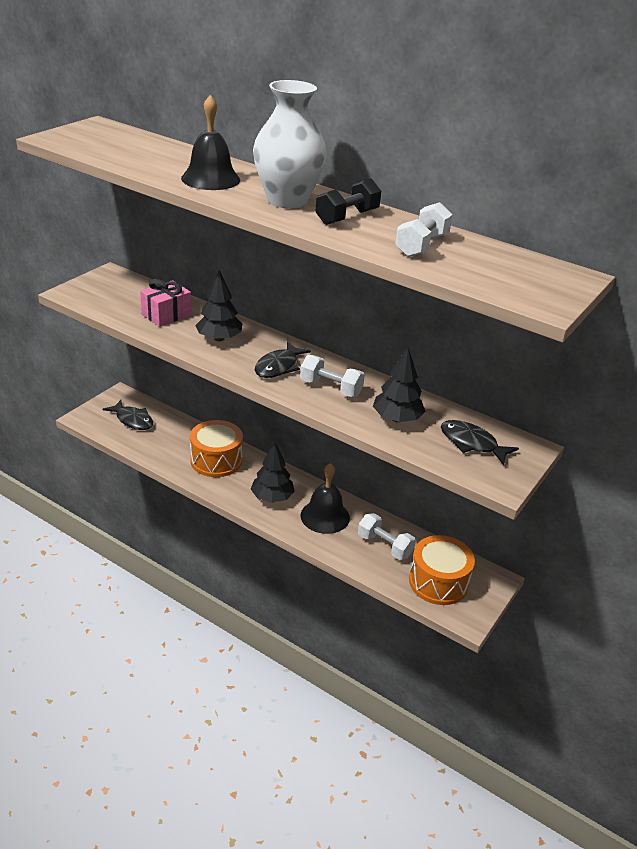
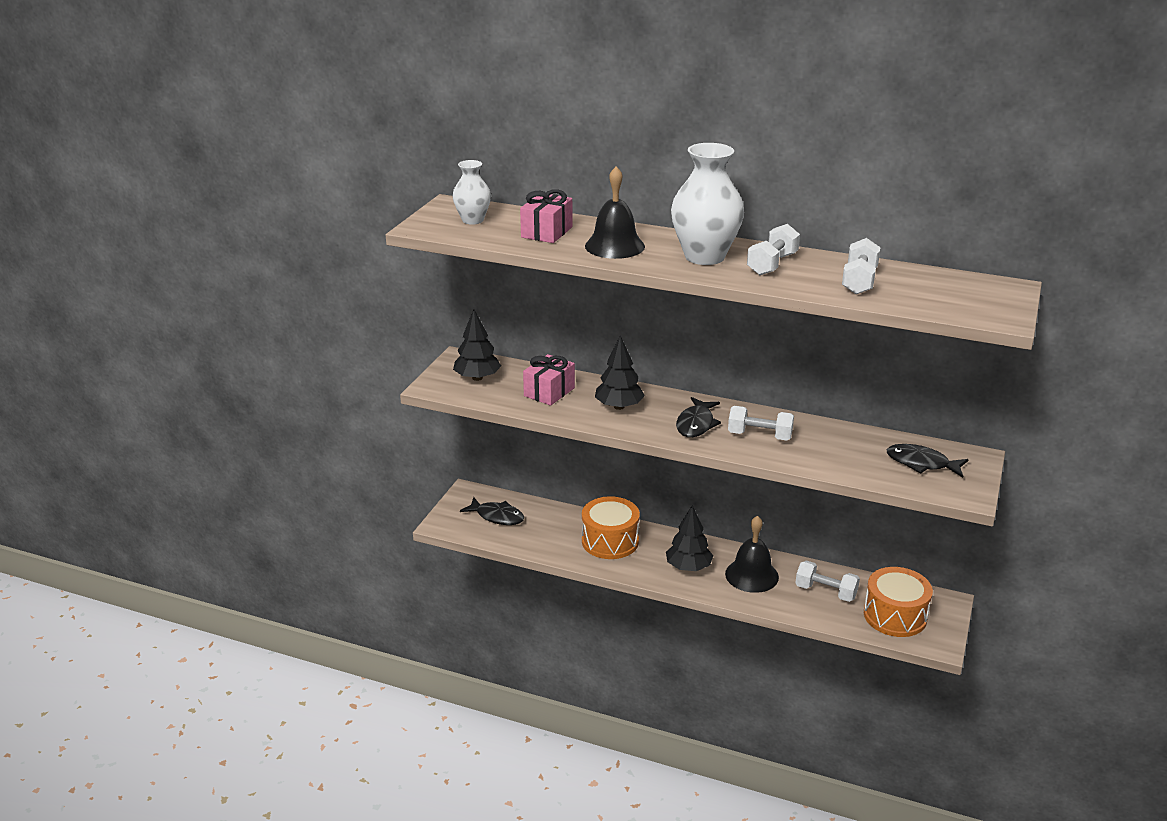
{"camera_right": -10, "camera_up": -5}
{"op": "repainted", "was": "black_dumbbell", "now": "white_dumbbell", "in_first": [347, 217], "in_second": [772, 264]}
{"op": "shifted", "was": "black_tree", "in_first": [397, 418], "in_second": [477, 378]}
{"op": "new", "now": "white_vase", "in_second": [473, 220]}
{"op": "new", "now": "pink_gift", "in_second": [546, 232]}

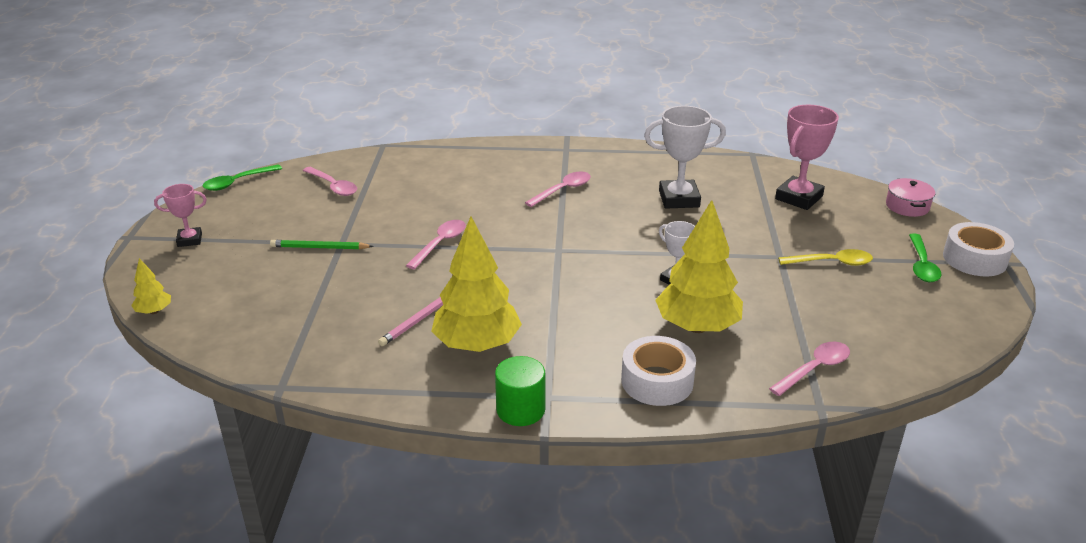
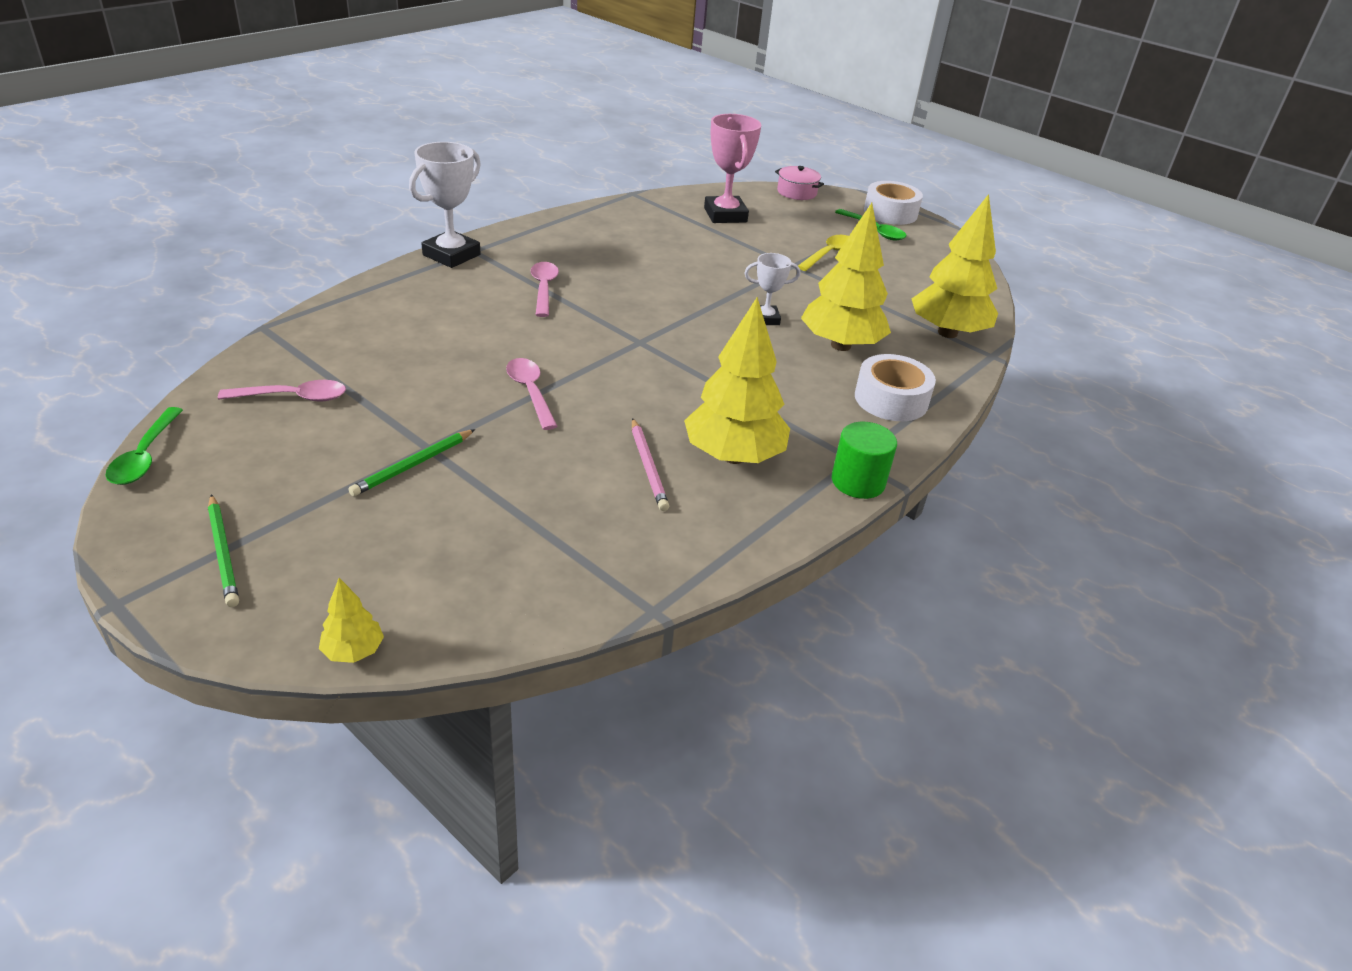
{"camera_right": -55, "camera_up": 5}
{"op": "swapped", "was": "pink_trophy", "now": "green_pencil", "in_first": [189, 240], "in_second": [223, 552]}
{"op": "shifted", "was": "white_trophy", "in_first": [679, 199], "in_second": [451, 255]}
{"op": "swapped", "was": "pink_spoon", "now": "yellow_tree", "in_first": [814, 369], "in_second": [947, 333]}

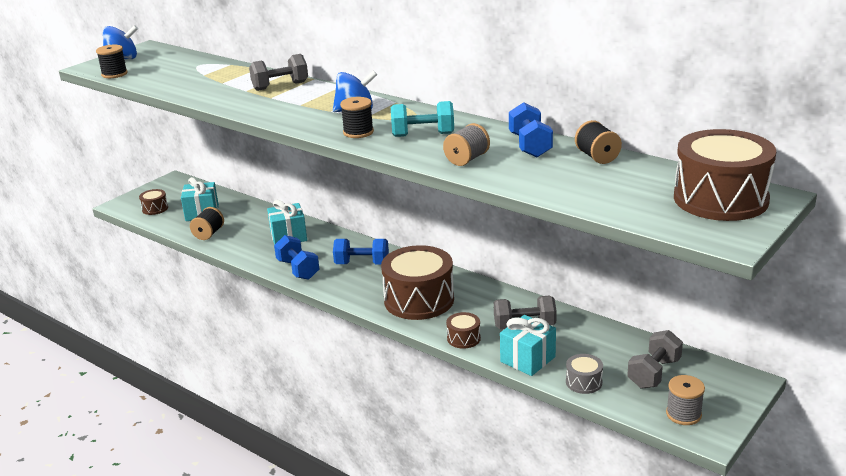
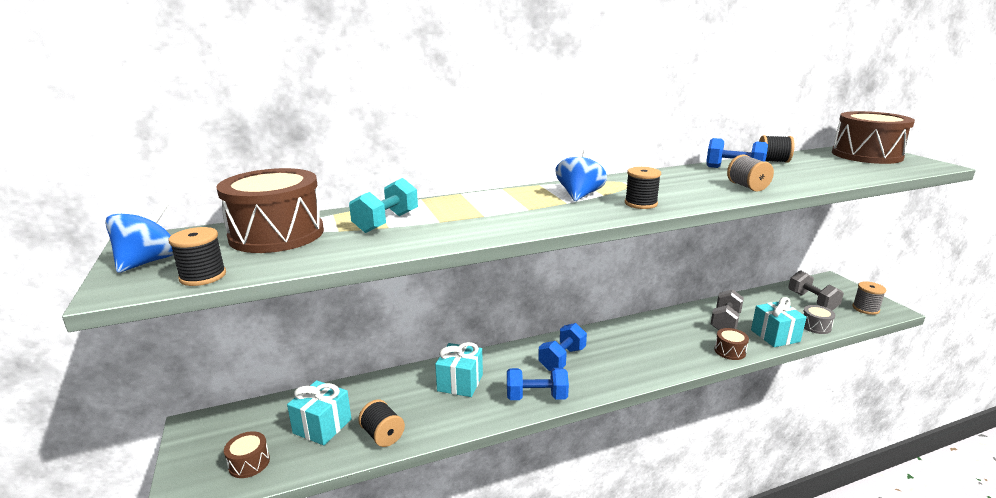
{"camera_right": -60, "camera_up": -5}
{"op": "gone", "was": "grey_dumbbell", "in_first": [280, 86]}
{"op": "shifted", "was": "brown_drum", "in_first": [419, 300], "in_second": [277, 234]}
{"op": "shifted", "was": "turquoise_dumbbell", "in_first": [423, 135], "in_second": [386, 222]}

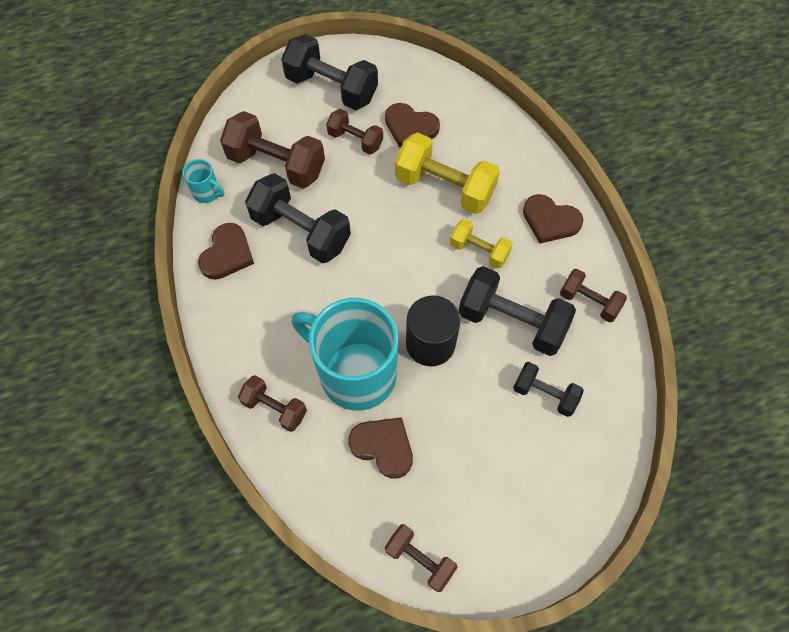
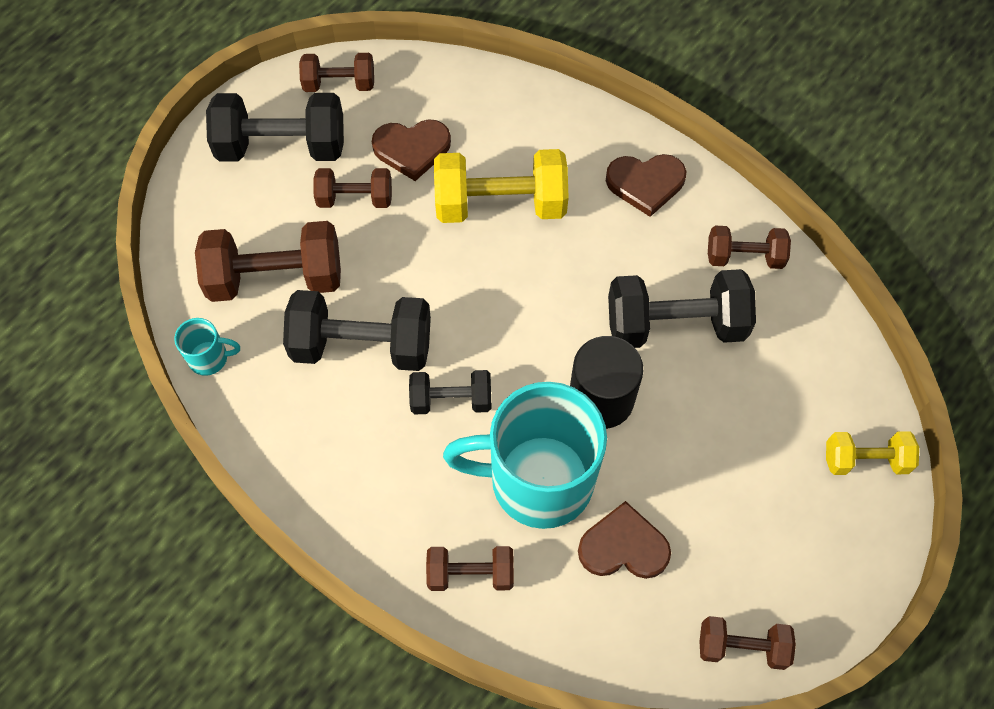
{"camera_right": -30, "camera_up": 0}
{"op": "gone", "was": "brown_heart", "in_first": [227, 254]}
{"op": "shifted", "was": "yellow_dumbbell", "in_first": [479, 250], "in_second": [865, 460]}
{"op": "shifted", "was": "black_dumbbell", "in_first": [544, 394], "in_second": [451, 400]}
{"op": "new", "now": "brown_dumbbell", "in_second": [339, 83]}

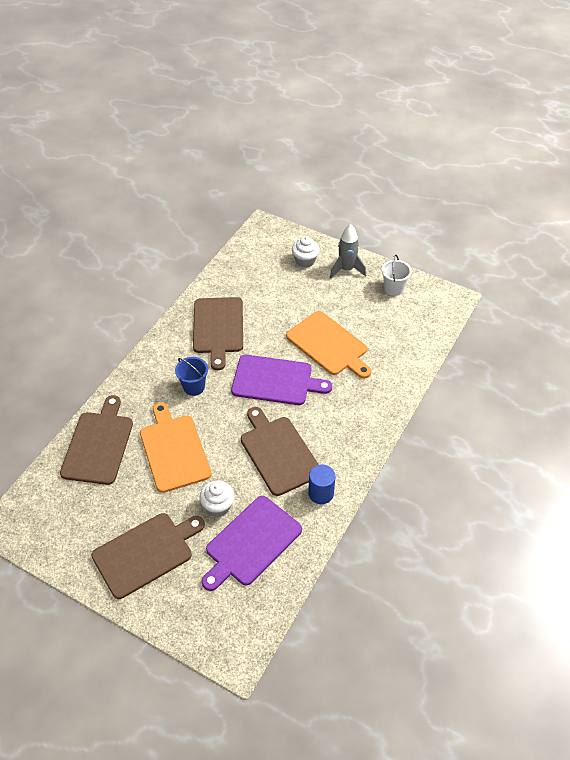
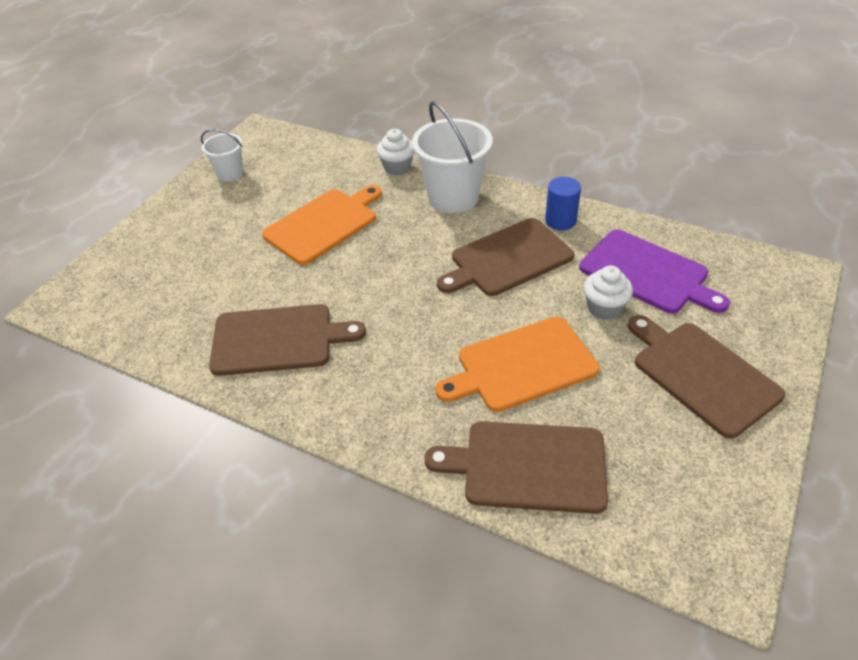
{"camera_right": -90, "camera_up": -5}
{"op": "gone", "was": "blue_bucket", "in_first": [194, 387]}
{"op": "gone", "was": "purple_cutting_board", "in_first": [275, 381]}
{"op": "shifted", "was": "white_cupcake", "in_first": [305, 261], "in_second": [397, 167]}
{"op": "gone", "was": "grey_rocket", "in_first": [346, 269]}
{"op": "new", "now": "white_bucket", "in_second": [453, 197]}

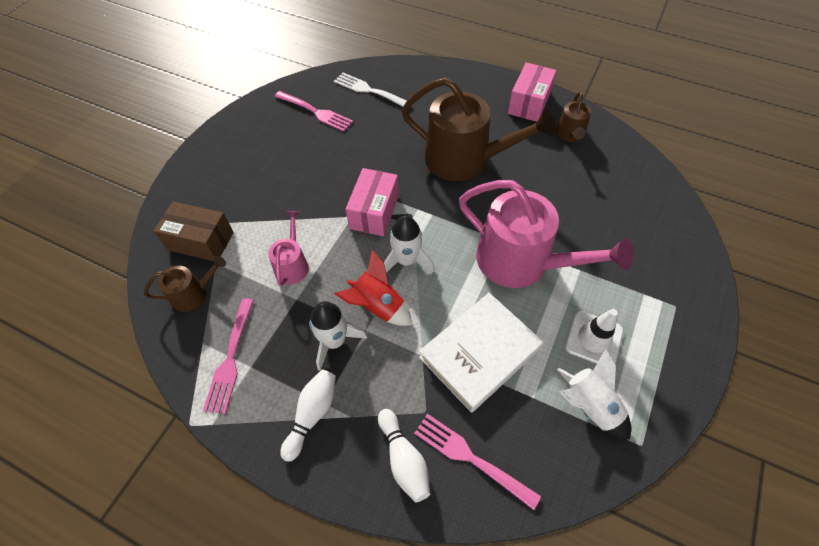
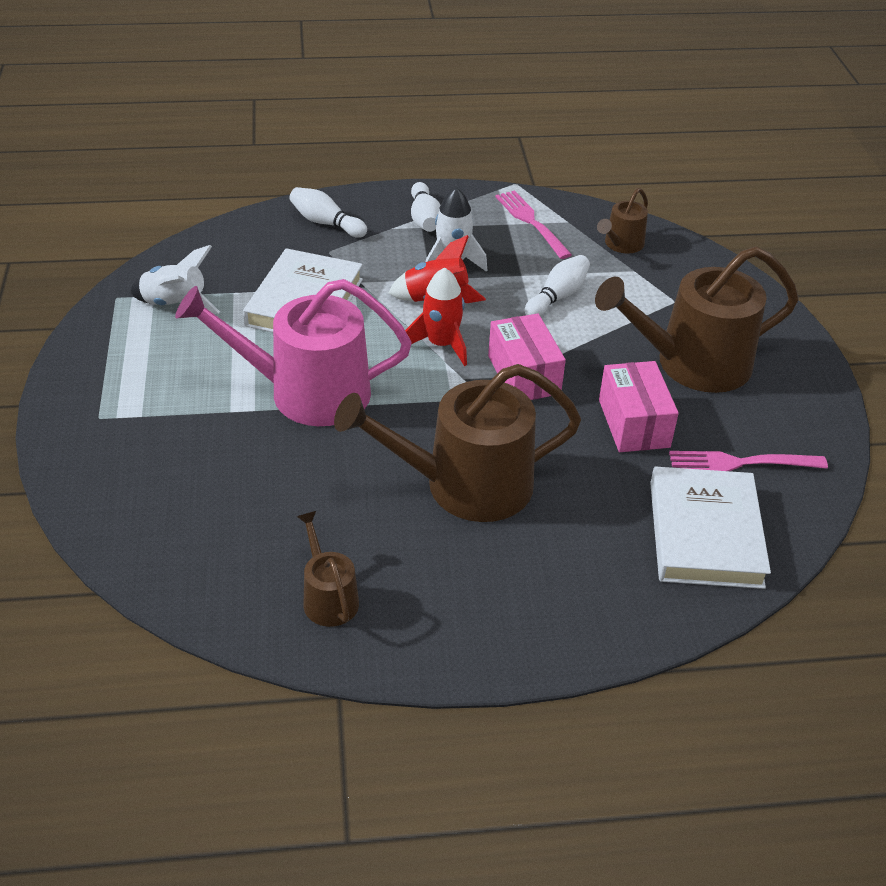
{"camera_right": 145, "camera_up": -15}
{"op": "gone", "was": "brown_box", "in_first": [201, 241]}
{"op": "swapped", "was": "pink_watering_can", "now": "white_bowling_pin", "in_first": [292, 264], "in_second": [557, 297]}
{"op": "swapped", "was": "white_fork", "now": "white_book", "in_first": [370, 91], "in_second": [705, 533]}
{"op": "repainted", "was": "white_rocket", "now": "red_rocket", "in_first": [406, 260], "in_second": [441, 344]}
{"op": "gone", "was": "pink_fork", "in_first": [471, 458]}
{"op": "shifted", "was": "pink_box", "in_first": [529, 103], "in_second": [634, 423]}
{"op": "gone", "was": "white_traffic_cone", "in_first": [593, 339]}
{"op": "new", "now": "brown_watering_can", "in_second": [692, 363]}

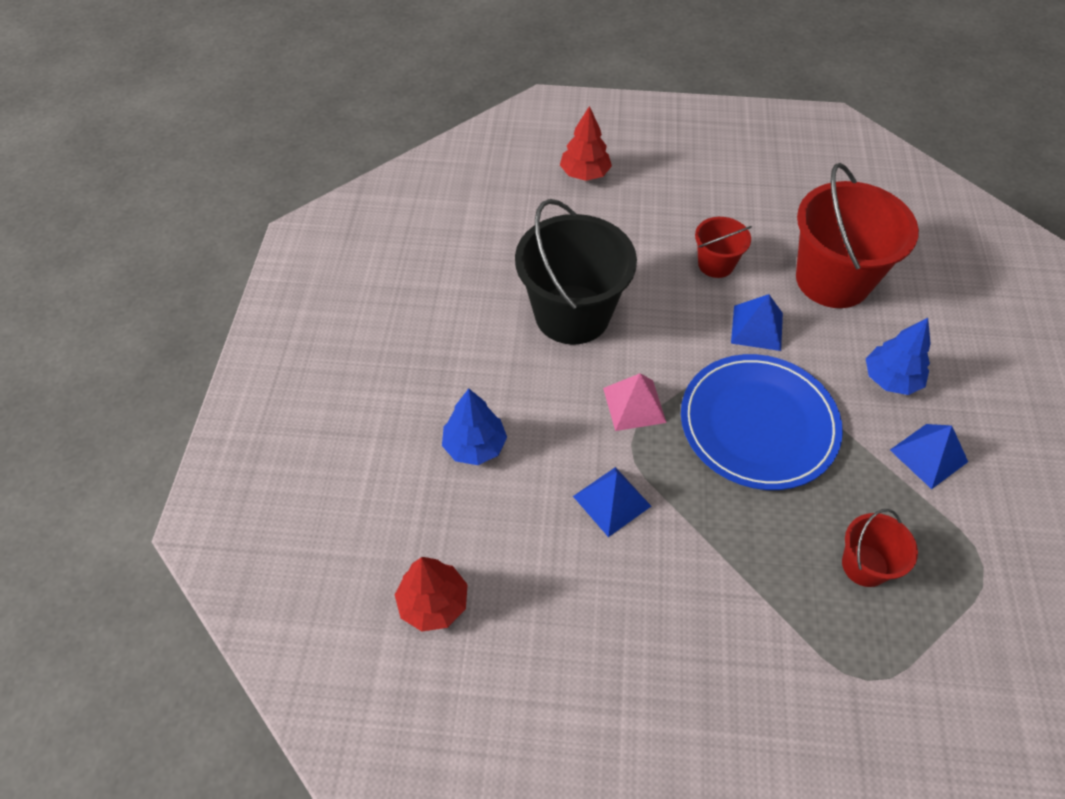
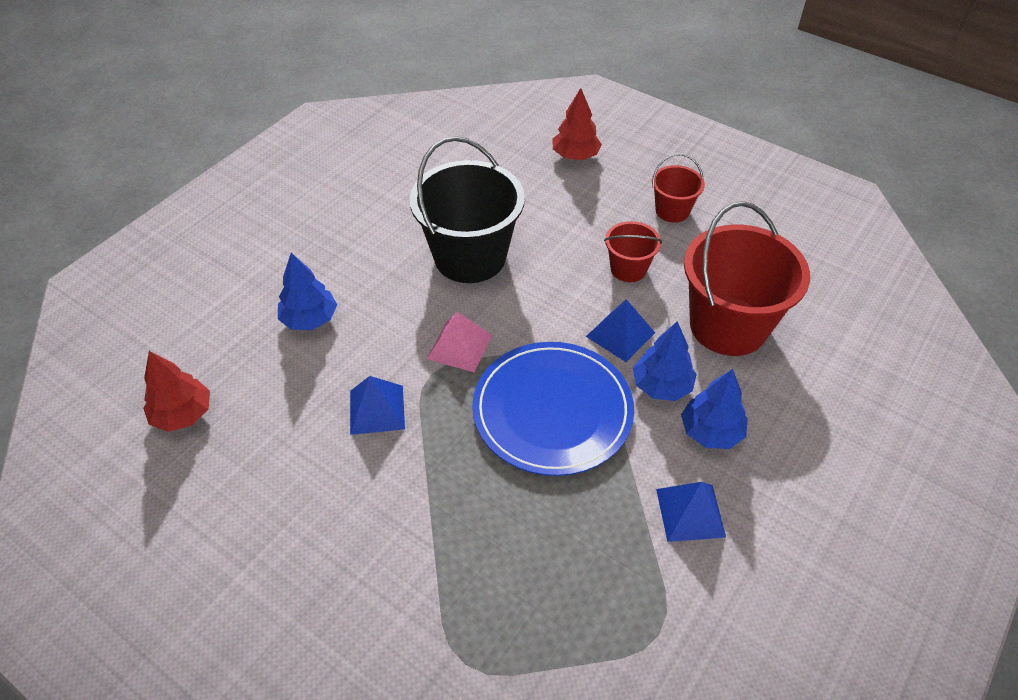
{"camera_right": 30, "camera_up": -5}
{"op": "shifted", "was": "red_bucket", "in_first": [864, 565], "in_second": [672, 211]}
{"op": "new", "now": "blue_tree", "in_second": [661, 386]}

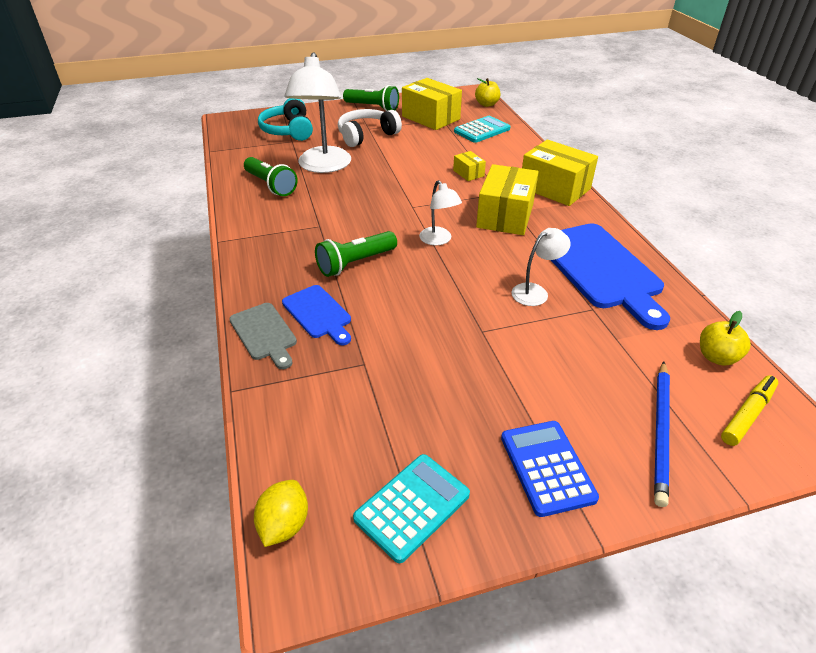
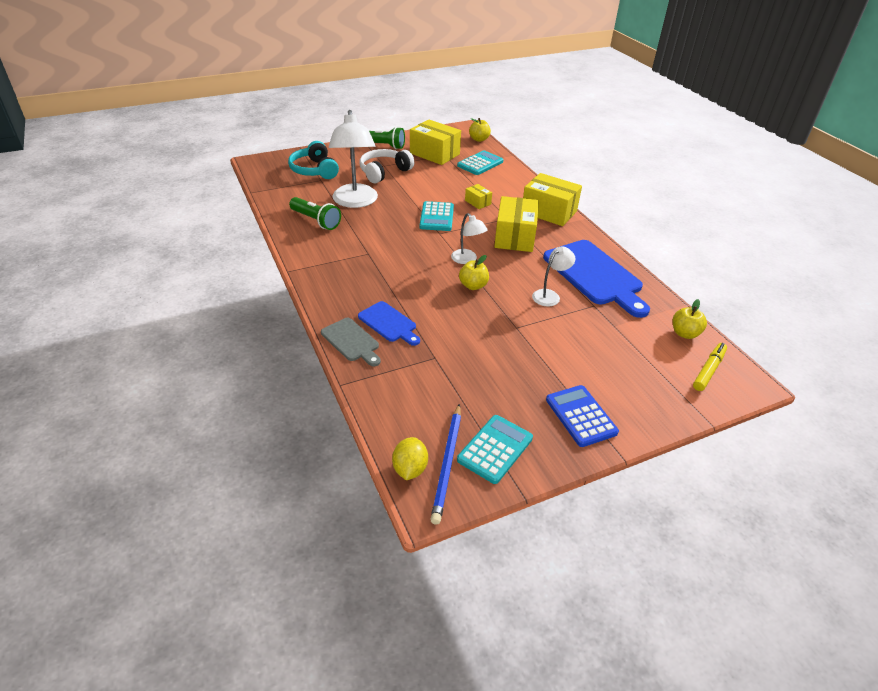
{"camera_right": -10, "camera_up": 0}
{"op": "gone", "was": "green_flashlight", "in_first": [355, 263]}
{"op": "shifted", "was": "blue_pencil", "in_first": [661, 431], "in_second": [447, 463]}
{"op": "new", "now": "turquoise_calculator", "in_second": [437, 217]}
{"op": "new", "now": "yellow_apple", "in_second": [473, 286]}

